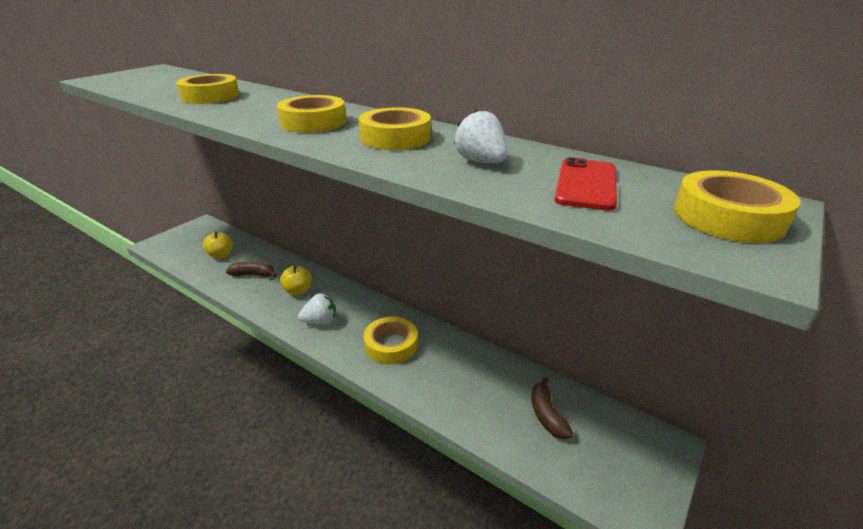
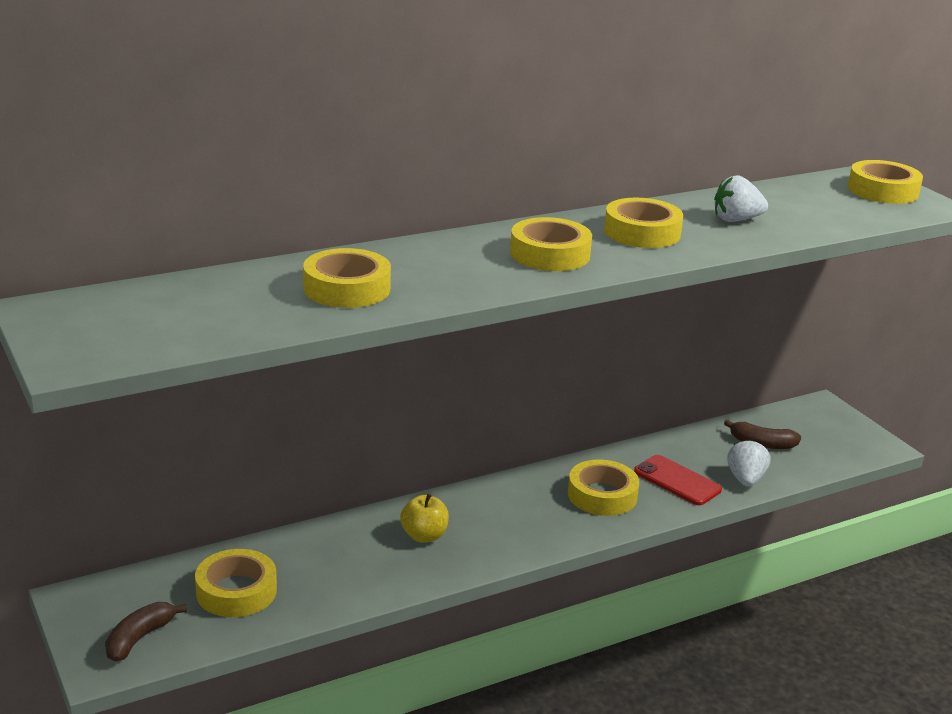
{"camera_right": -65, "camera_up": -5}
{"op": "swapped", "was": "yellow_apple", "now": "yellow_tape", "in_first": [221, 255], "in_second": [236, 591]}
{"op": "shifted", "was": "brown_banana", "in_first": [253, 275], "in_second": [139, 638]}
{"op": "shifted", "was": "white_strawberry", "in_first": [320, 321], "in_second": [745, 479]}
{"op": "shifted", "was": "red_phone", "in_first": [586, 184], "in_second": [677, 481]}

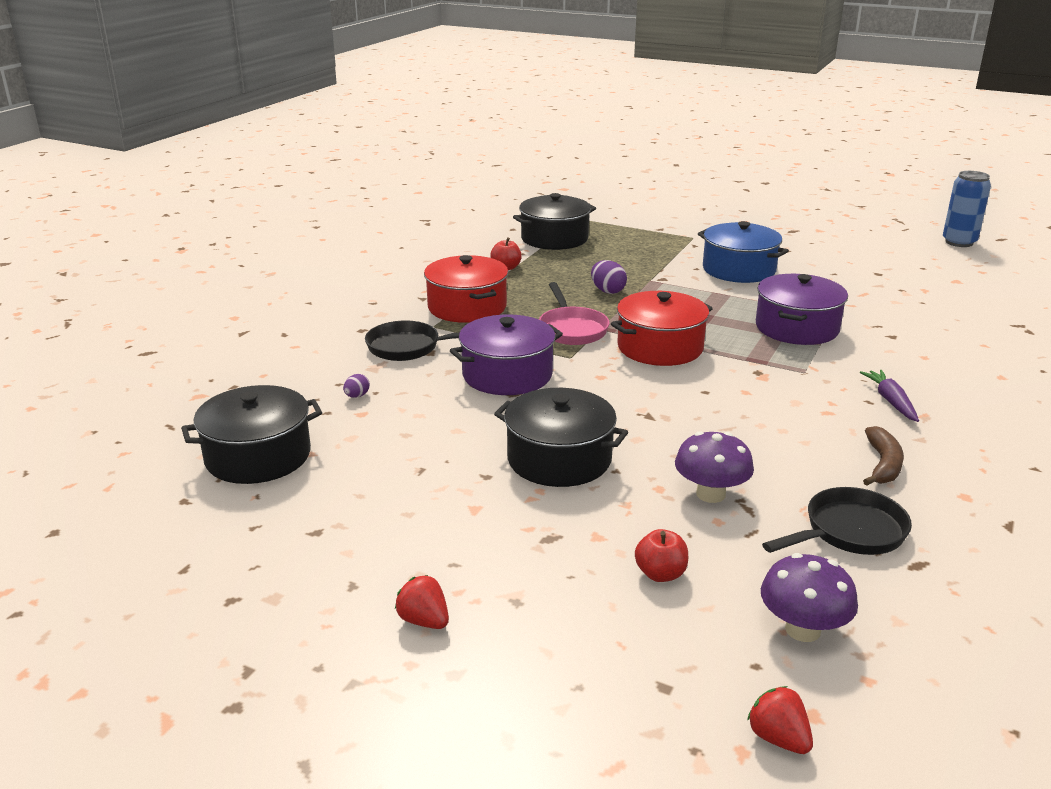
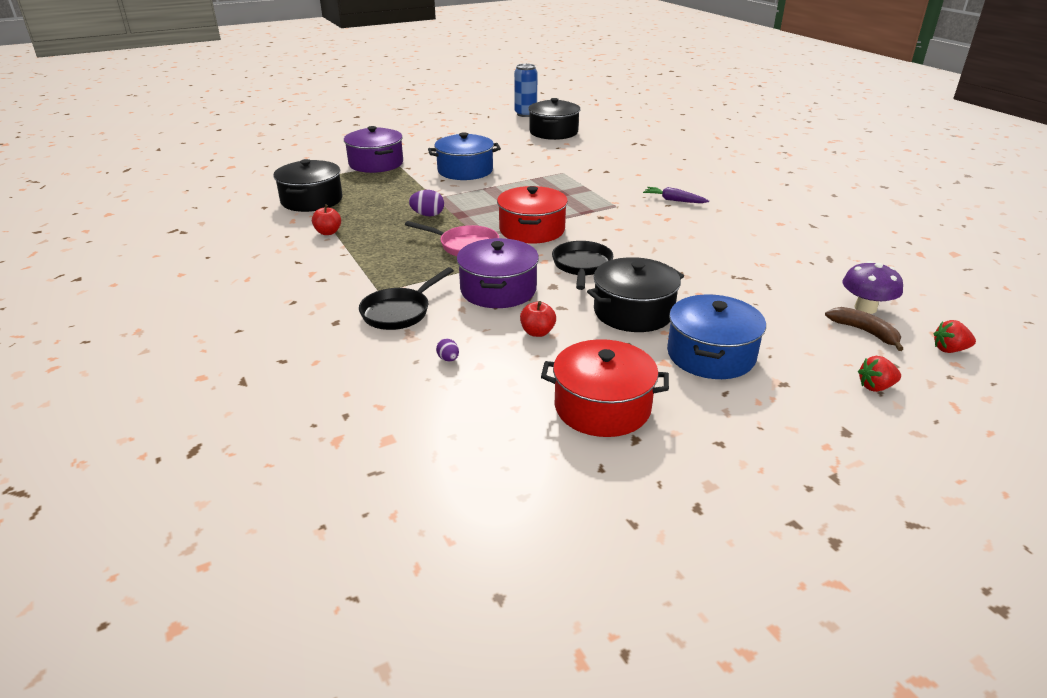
{"camera_right": -55, "camera_up": 5}
{"op": "shifted", "was": "black_pot", "in_first": [258, 456], "in_second": [553, 132]}
{"op": "shifted", "was": "red_strawberry", "in_first": [424, 621], "in_second": [875, 387]}
{"op": "shifted", "was": "red_pot", "in_first": [467, 307], "in_second": [602, 407]}
{"op": "shifted", "was": "red_apple", "in_first": [660, 574], "in_second": [537, 332]}
{"op": "gone", "was": "purple_mushroom", "in_first": [710, 494]}
{"op": "shifted", "was": "purple_pot", "in_first": [797, 328], "in_second": [376, 163]}
{"op": "shifted", "was": "black_pan", "in_first": [849, 532], "in_second": [581, 266]}
{"op": "shifted", "was": "brown_banana", "in_first": [883, 465], "in_second": [864, 332]}
{"op": "new", "now": "blue_pot", "in_second": [711, 355]}

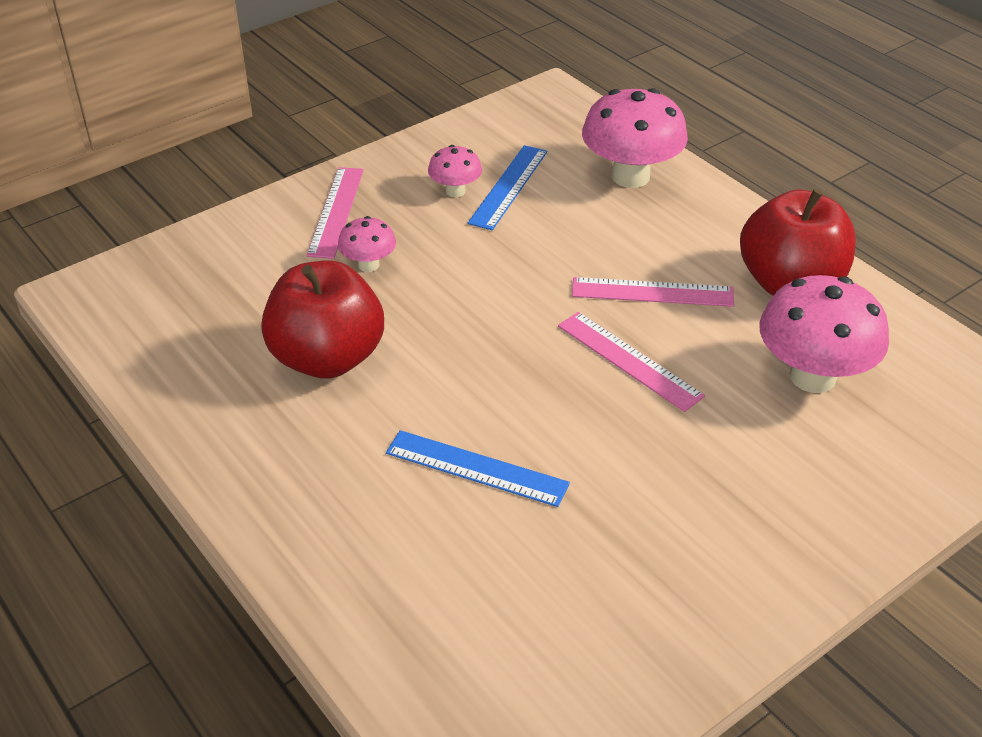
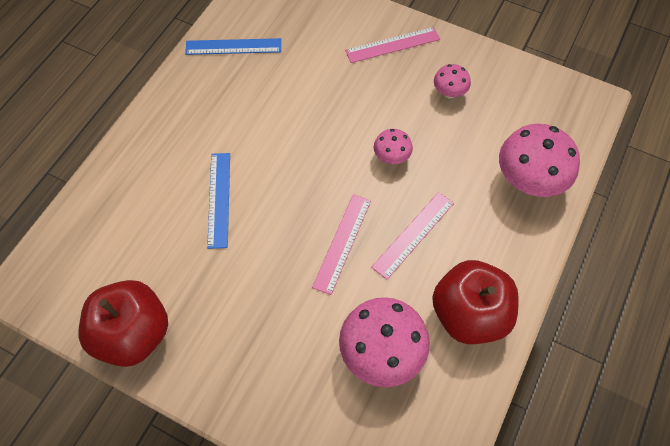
{"camera_right": 65, "camera_up": 20}
{"op": "shifted", "was": "red_apple", "in_first": [327, 358], "in_second": [133, 334]}
{"op": "shifted", "was": "pink_mushroom", "in_first": [368, 265], "in_second": [391, 157]}
{"op": "shifted", "was": "blue_ruler", "in_first": [508, 186], "in_second": [233, 46]}
{"op": "rotated", "was": "pink_ruler", "in_first": [652, 292], "in_second": [413, 234], "clockwise": 60}

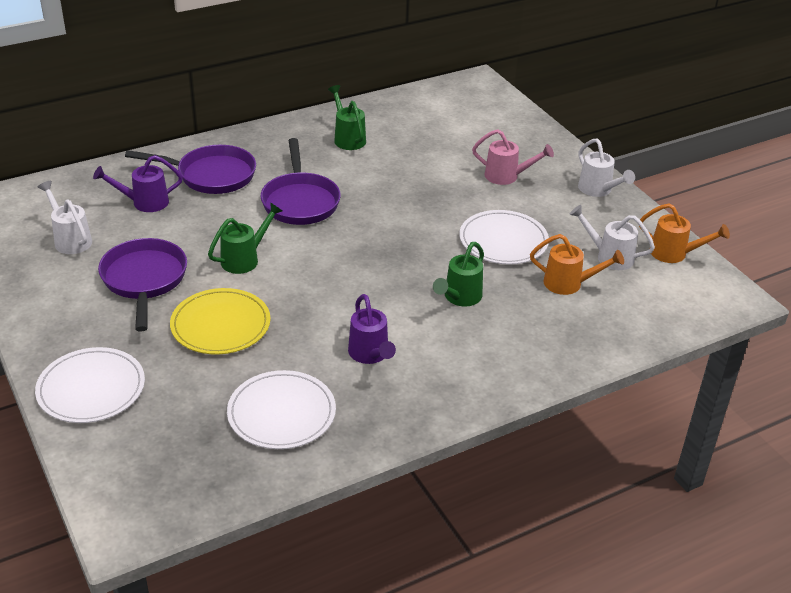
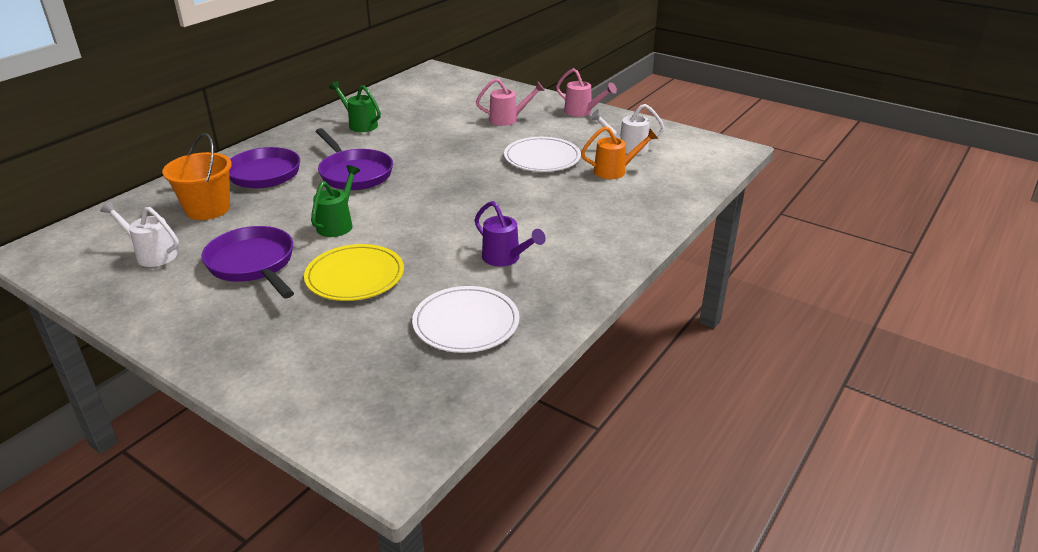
{"camera_right": -25, "camera_up": -5}
{"op": "gone", "was": "white_plate", "in_first": [91, 388]}
{"op": "swapped", "was": "purple_watering_can", "now": "orange_bucket", "in_first": [144, 202], "in_second": [208, 209]}
{"op": "gone", "was": "green_watering_can", "in_first": [459, 298]}
{"op": "repainted", "was": "white_watering_can", "now": "pink_watering_can", "in_first": [598, 190], "in_second": [582, 112]}
{"op": "gone", "was": "orange_watering_can", "in_first": [674, 254]}

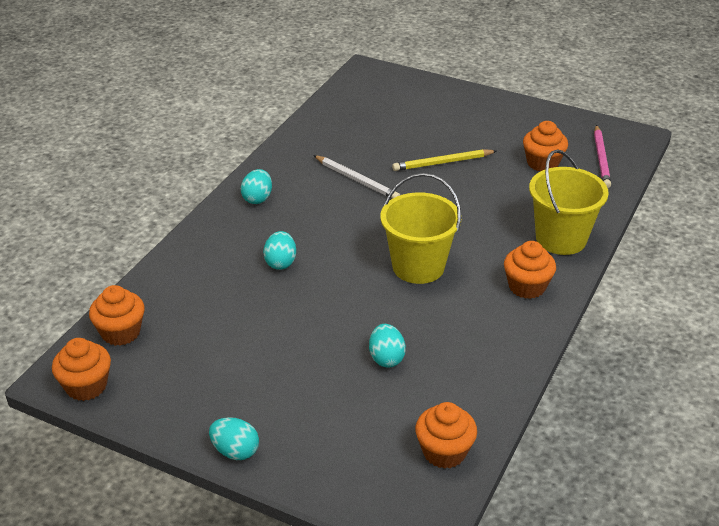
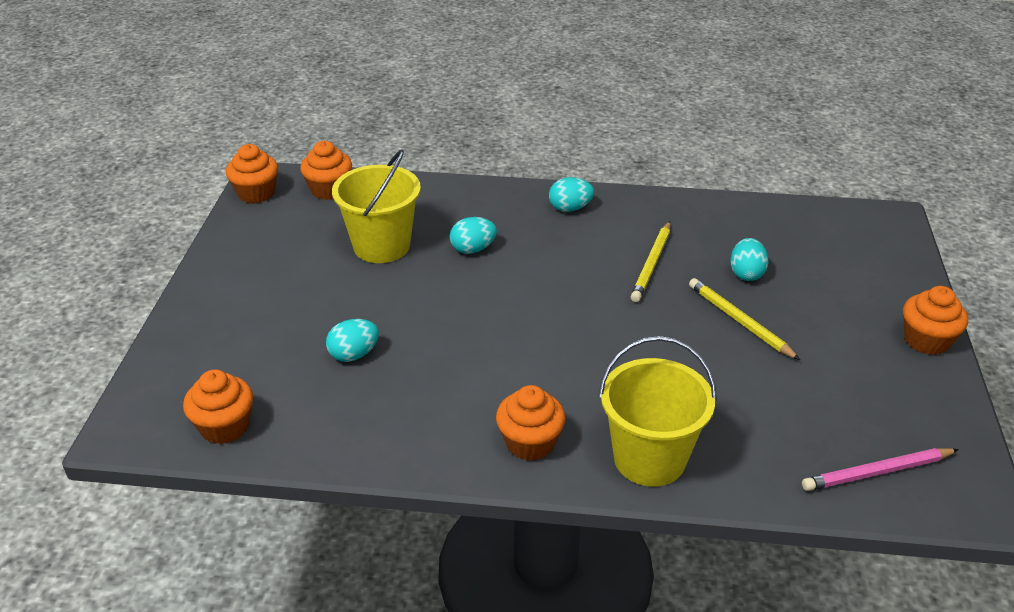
{"camera_right": 70, "camera_up": 0}
{"op": "shifted", "was": "turquoise_egg", "in_first": [235, 451], "in_second": [746, 273]}
{"op": "repainted", "was": "white_pencil", "now": "yellow_pencil", "in_first": [356, 180], "in_second": [652, 264]}
{"op": "shifted", "was": "yellow_bucket", "in_first": [418, 267], "in_second": [381, 246]}
{"op": "shifted", "was": "orange_cupcake", "in_first": [542, 163], "in_second": [926, 340]}

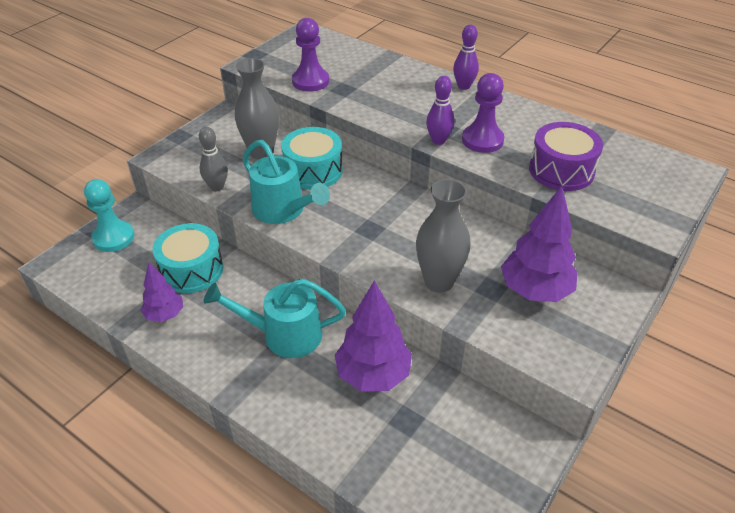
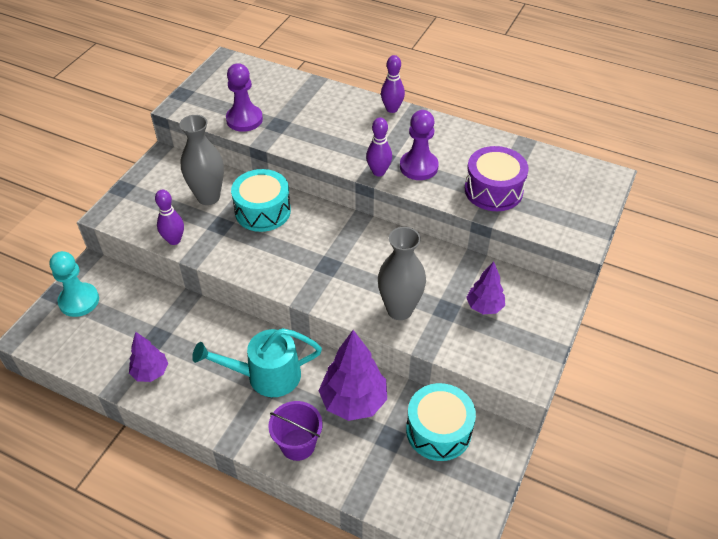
{"camera_right": -10, "camera_up": 5}
{"op": "shifted", "was": "turquoise_drum", "in_first": [191, 270], "in_second": [438, 431]}
{"op": "repainted", "was": "grey_bowling_pin", "now": "purple_bowling_pin", "in_first": [217, 187], "in_second": [174, 240]}
{"op": "gone", "was": "turquoise_watering_can", "in_first": [283, 211]}
{"op": "scaled", "was": "purple_tree", "in_first": [535, 291], "in_second": [484, 307], "ratio": 0.59}
{"op": "new", "now": "purple_bucket", "in_second": [298, 444]}

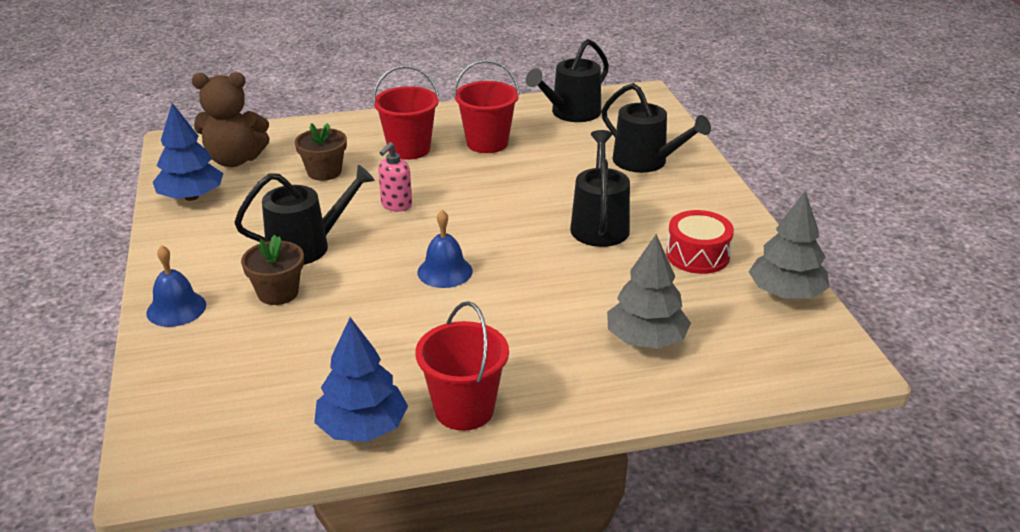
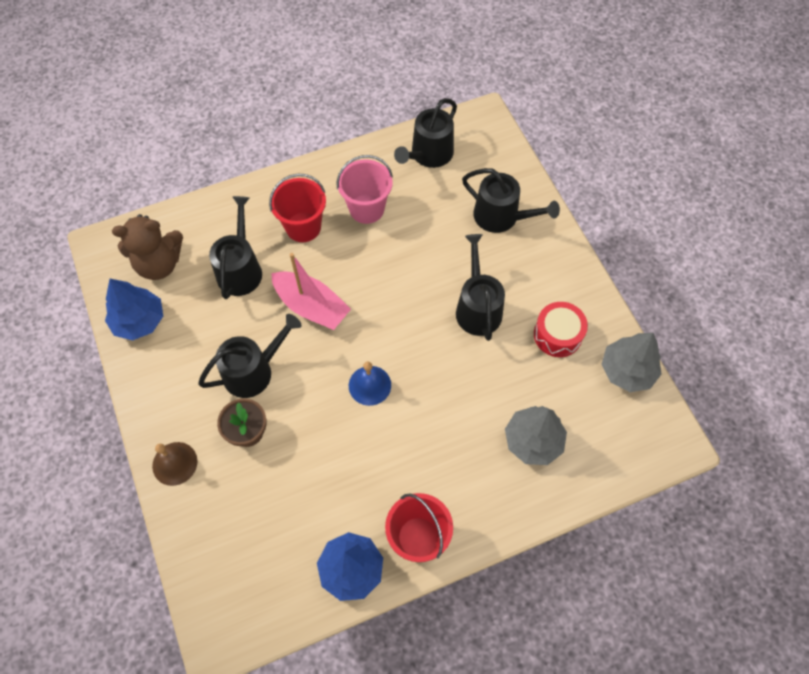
{"camera_right": -10, "camera_up": 30}
{"op": "repainted", "was": "blue_bell", "now": "brown_bell", "in_first": [176, 308], "in_second": [174, 463]}
{"op": "swapped", "was": "brown_flower_pot", "now": "black_watering_can", "in_first": [324, 172], "in_second": [240, 270]}
{"op": "swapped", "was": "pink_soap_dispenser", "now": "pink_boat", "in_first": [396, 205], "in_second": [311, 307]}
{"op": "repainted", "was": "red_bucket", "now": "pink_bucket", "in_first": [487, 143], "in_second": [366, 209]}

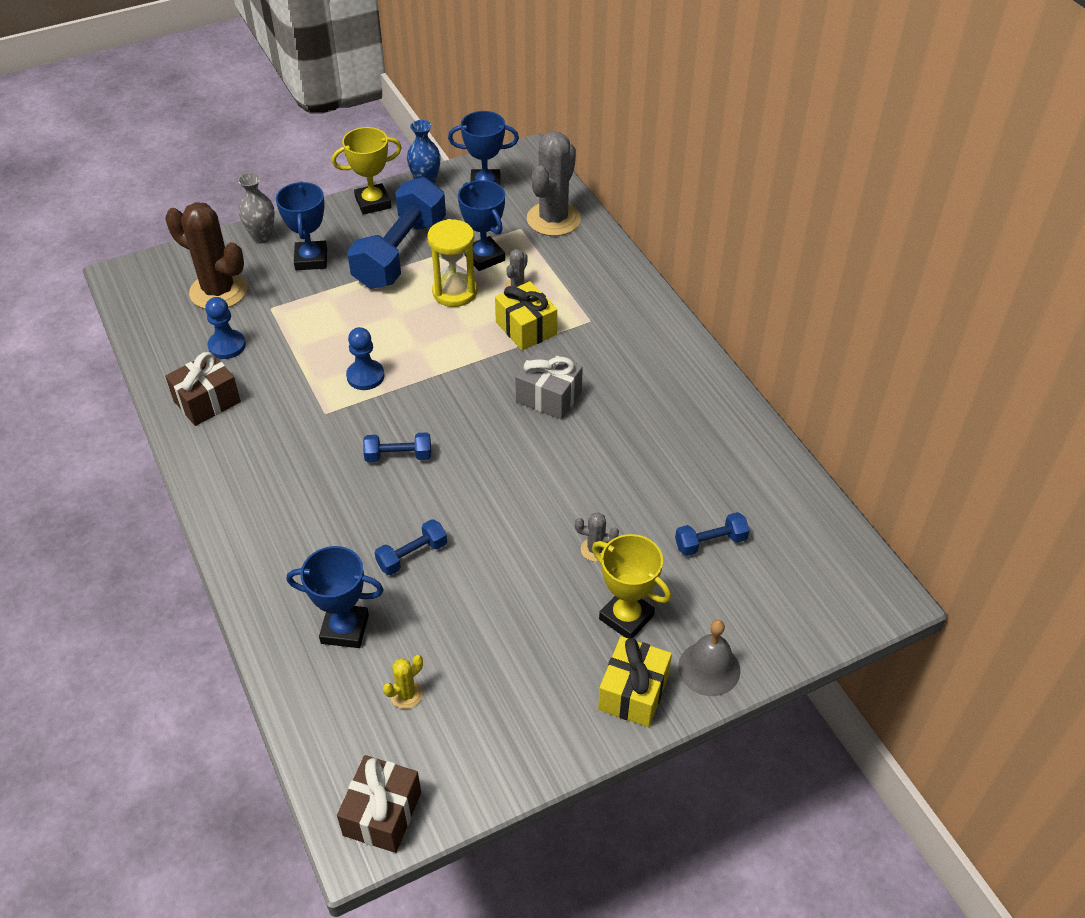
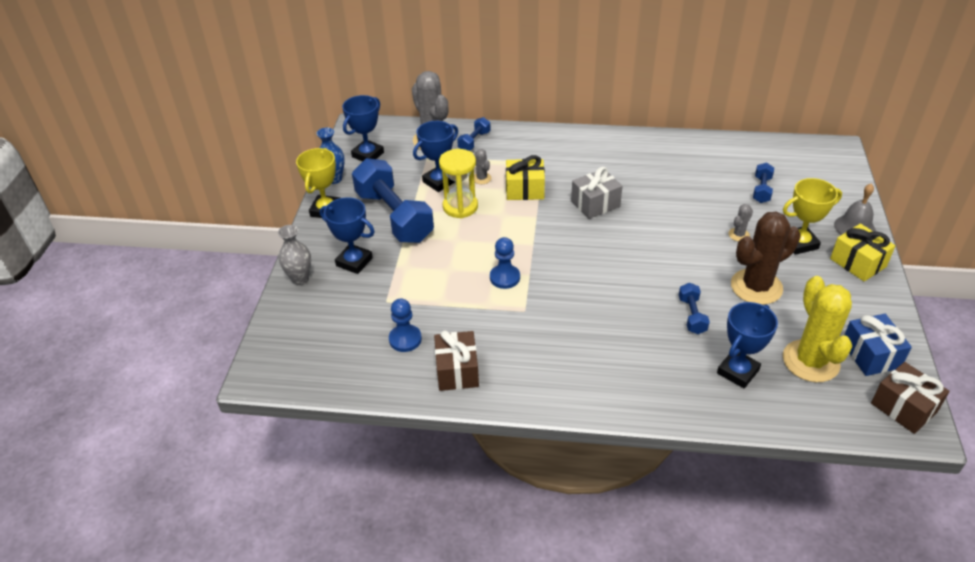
{"camera_right": -55, "camera_up": -5}
{"op": "shifted", "was": "brown_cactus", "in_first": [218, 291], "in_second": [756, 287]}
{"op": "shifted", "was": "blue_dumbbell", "in_first": [398, 456], "in_second": [474, 141]}
{"op": "scaled", "was": "yellow_cactus", "in_first": [406, 694], "in_second": [810, 361], "ratio": 2.3}
{"op": "rotated", "was": "blue_trophy", "in_first": [484, 257], "in_second": [439, 181], "clockwise": -45}
{"op": "new", "now": "blue_gift", "in_second": [870, 355]}

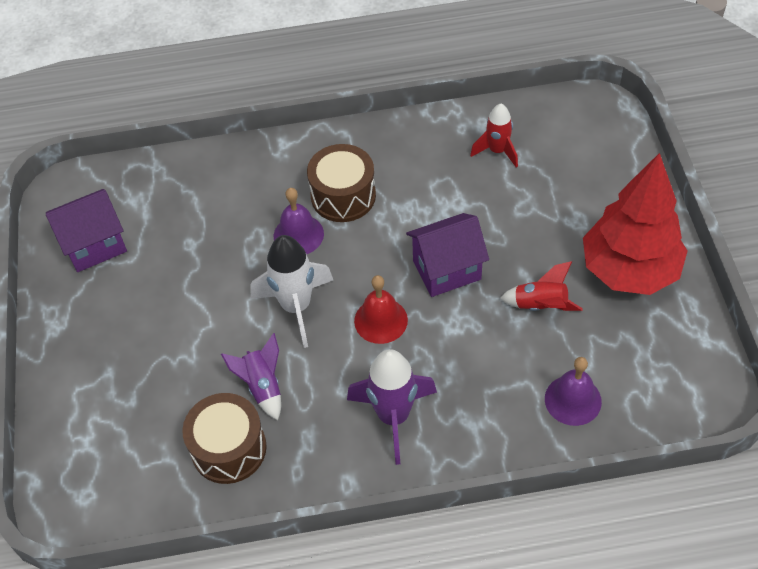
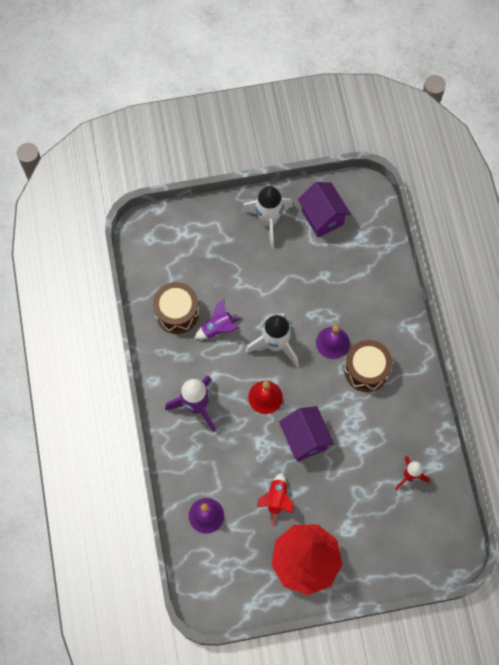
{"camera_right": 85, "camera_up": 15}
{"op": "new", "now": "white_rocket", "in_second": [268, 221]}

